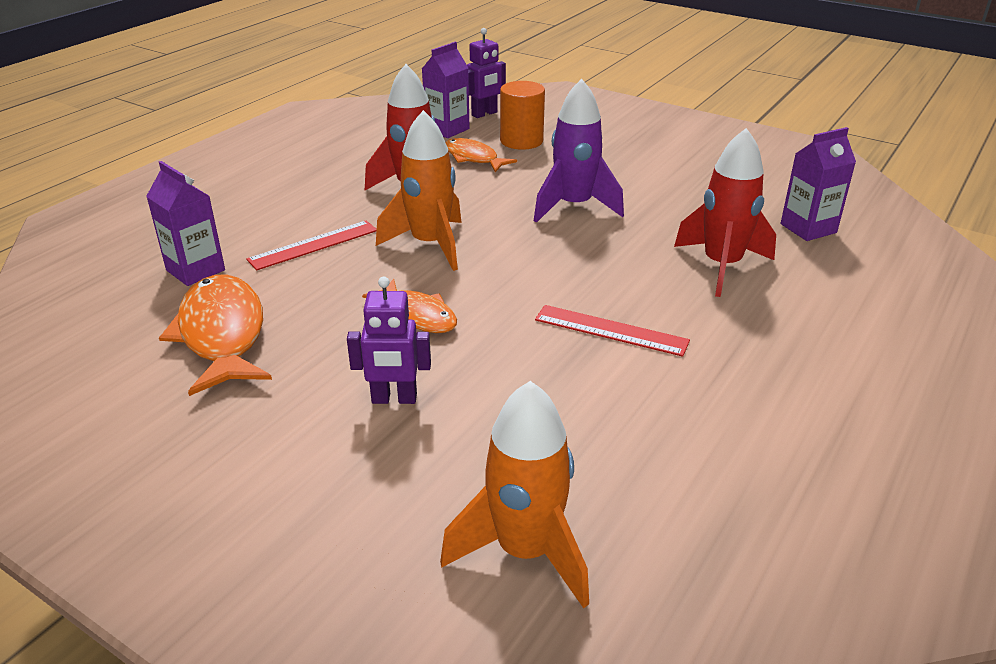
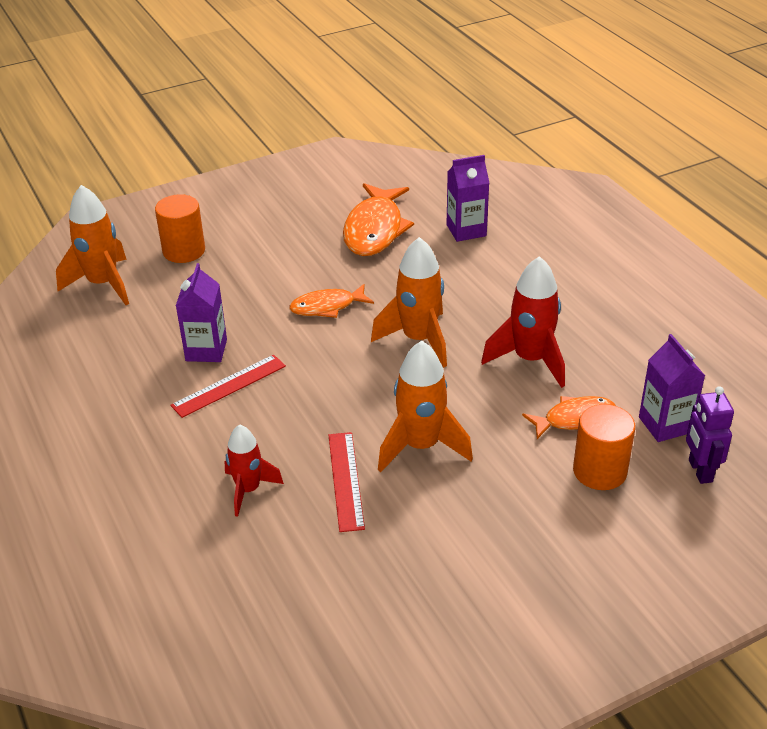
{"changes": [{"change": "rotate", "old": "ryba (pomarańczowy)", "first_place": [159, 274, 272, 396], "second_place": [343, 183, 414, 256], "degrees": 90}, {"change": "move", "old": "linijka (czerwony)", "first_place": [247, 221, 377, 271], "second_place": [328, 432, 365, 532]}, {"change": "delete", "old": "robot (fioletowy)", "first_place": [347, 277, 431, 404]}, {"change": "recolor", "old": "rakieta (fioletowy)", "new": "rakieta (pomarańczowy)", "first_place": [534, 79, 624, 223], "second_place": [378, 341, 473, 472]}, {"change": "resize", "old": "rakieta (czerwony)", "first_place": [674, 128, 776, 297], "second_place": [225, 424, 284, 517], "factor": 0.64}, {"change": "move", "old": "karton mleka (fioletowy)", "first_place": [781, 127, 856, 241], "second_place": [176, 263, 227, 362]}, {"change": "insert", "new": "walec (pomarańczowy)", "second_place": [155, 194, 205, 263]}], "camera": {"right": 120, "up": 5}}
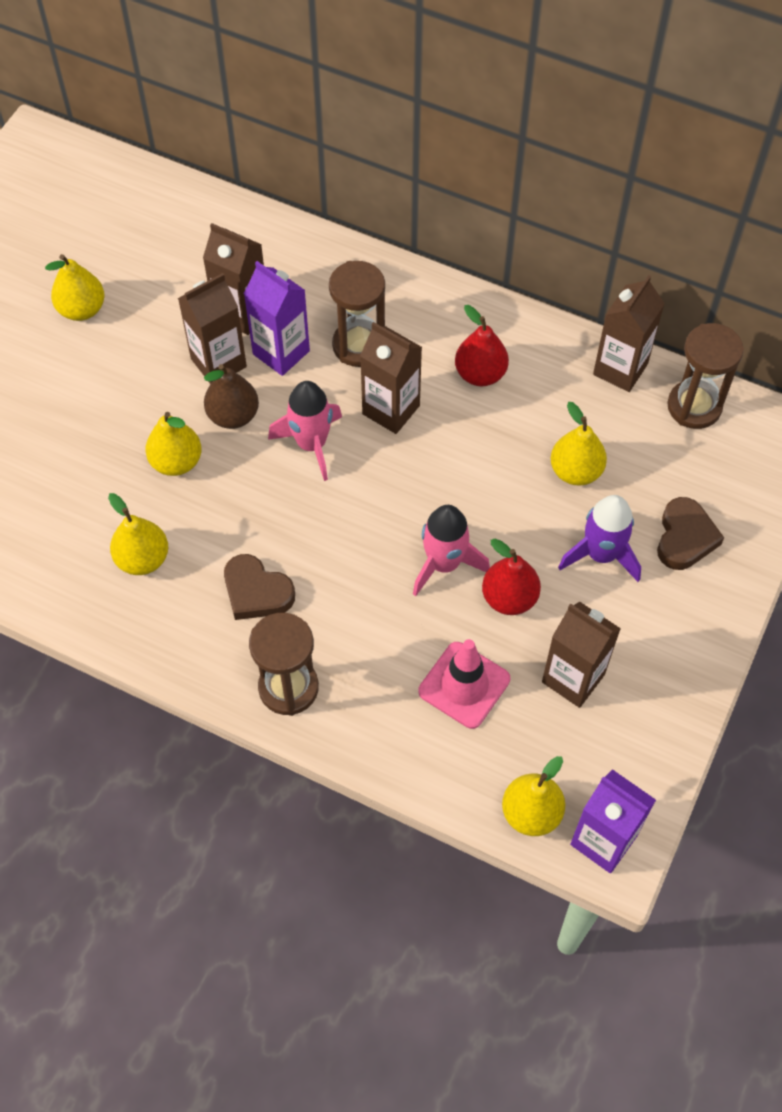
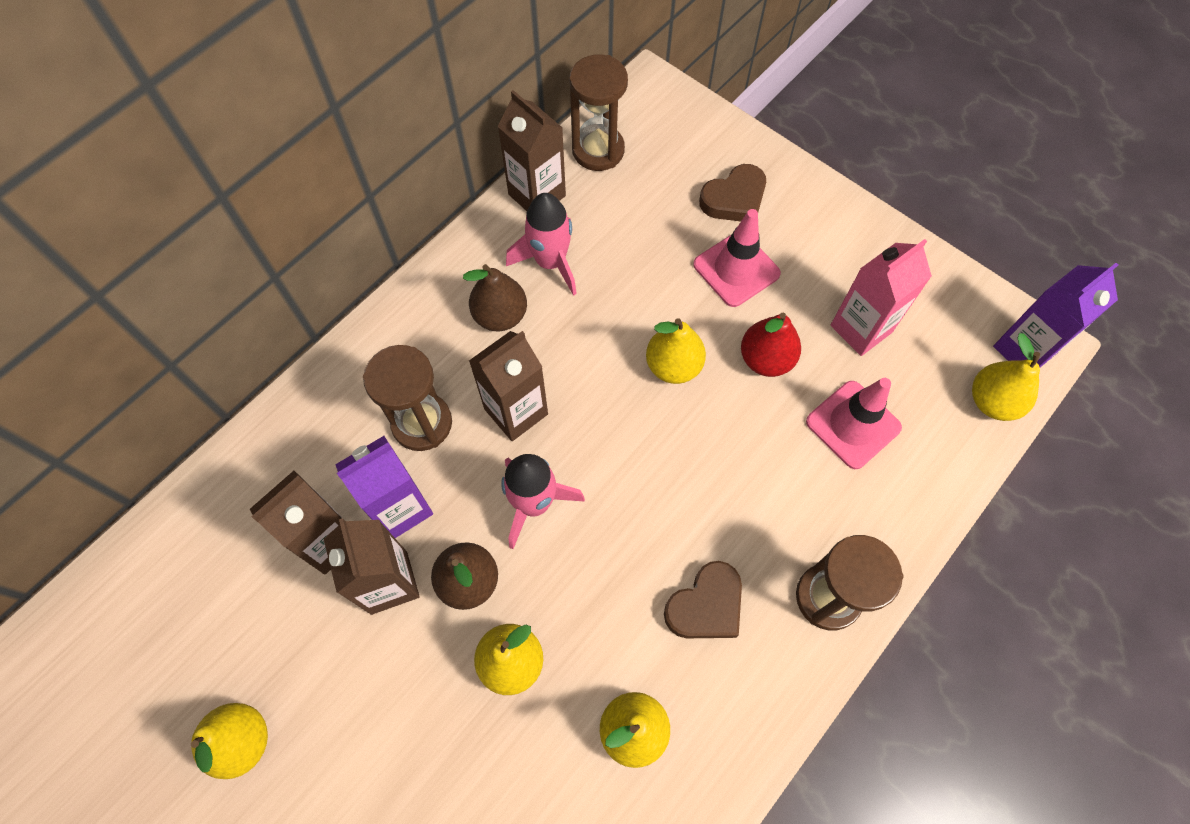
{"changes": [{"change": "move", "old": "rakieta (różowy)", "first_place": [413, 505, 490, 596], "second_place": [506, 193, 577, 296]}, {"change": "recolor", "old": "gruszka (czerwony)", "new": "gruszka (brązowy)", "first_place": [455, 305, 509, 386], "second_place": [463, 264, 527, 331]}, {"change": "recolor", "old": "karton mleka (brązowy)", "new": "karton mleka (różowy)", "first_place": [542, 602, 621, 708], "second_place": [831, 239, 932, 356]}, {"change": "move", "old": "gruszka (żółty)", "first_place": [551, 402, 607, 486], "second_place": [646, 318, 706, 384]}, {"change": "replace", "old": "rakieta (fioletowy)", "new": "pachołek (różowy)", "first_place": [558, 495, 641, 582], "second_place": [693, 209, 781, 307]}, {"change": "rotate", "old": "serce (brązowy)", "first_place": [657, 497, 724, 570], "second_place": [699, 164, 766, 221], "degrees": 120}], "camera": {"right": -75, "up": 5}}
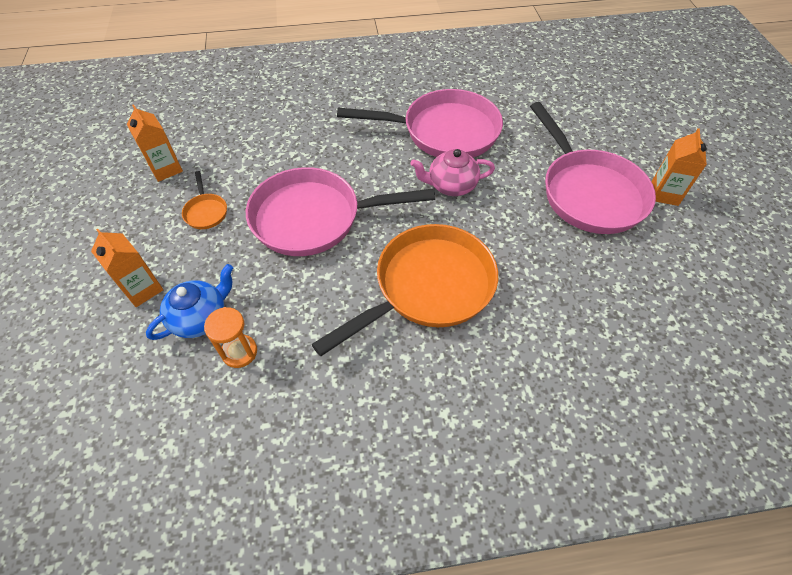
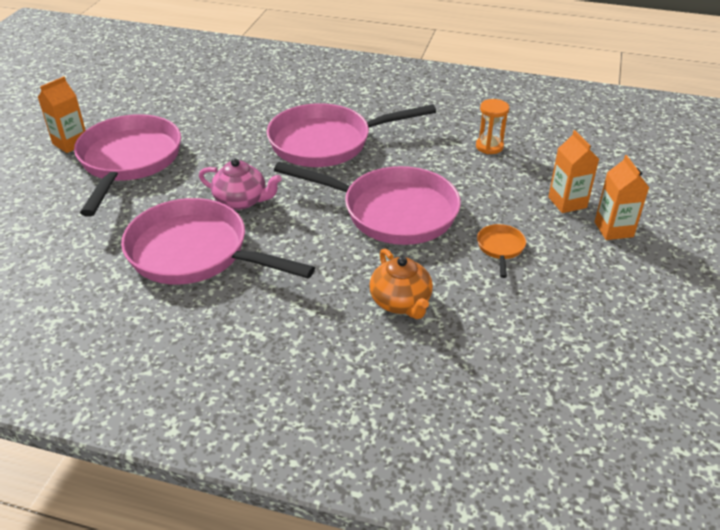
{"changes": [{"change": "move", "old": "karton mleka (pomarańczowy)", "first_place": [127, 104, 183, 182], "second_place": [594, 155, 649, 240]}, {"change": "delete", "old": "imbryk (niebieski)", "first_place": [146, 264, 233, 340]}, {"change": "recolor", "old": "patelnia (pomarańczowy)", "new": "patelnia (różowy)", "first_place": [312, 224, 498, 356], "second_place": [267, 103, 436, 167]}, {"change": "insert", "new": "imbryk (pomarańczowy)", "second_place": [369, 248, 433, 319]}], "camera": {"right": -155, "up": -15}}
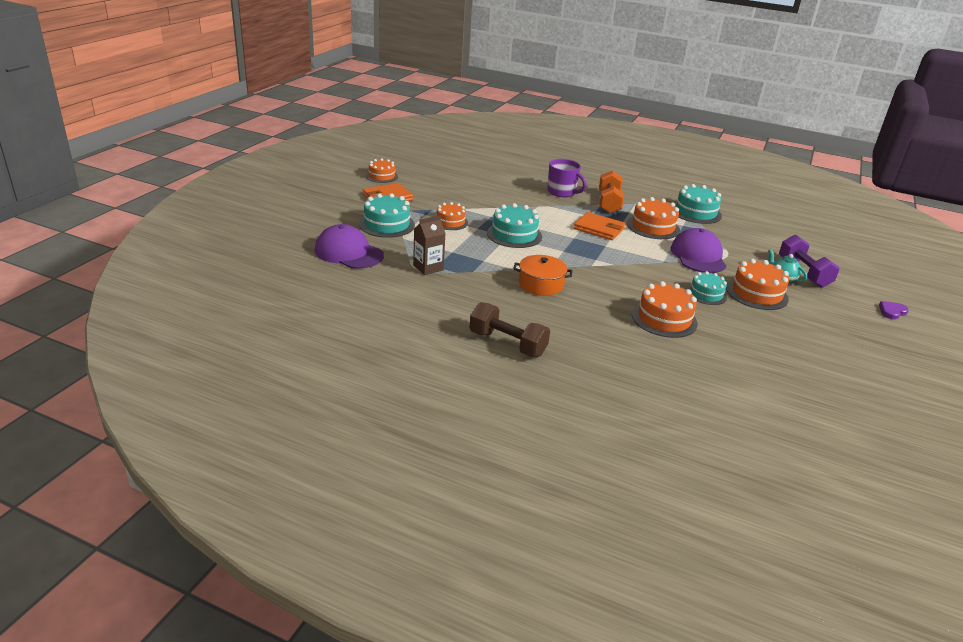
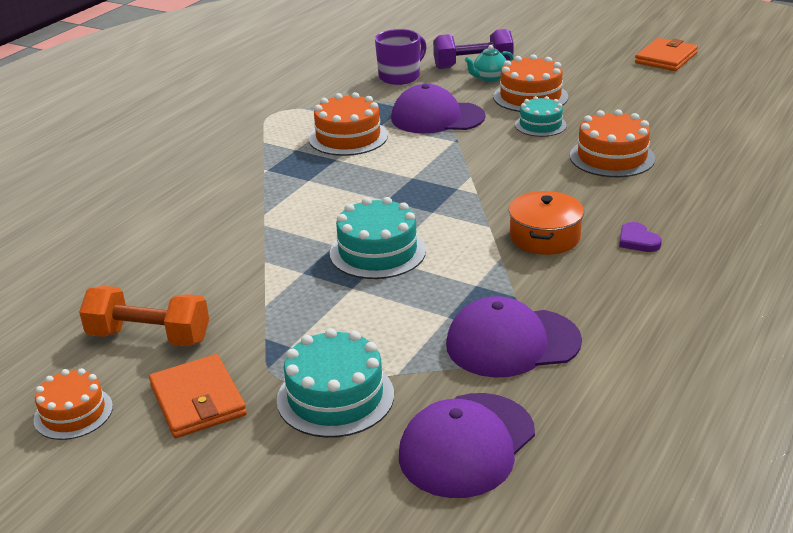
{"changes": [{"change": "replace", "old": "karton mleka (brązowy)", "new": "czapka (fioletowy)", "first_place": [413, 215, 446, 275], "second_place": [446, 296, 582, 377]}, {"change": "delete", "old": "tort (pomarańczowy)", "first_place": [436, 202, 468, 230]}, {"change": "delete", "old": "hantel (brązowy)", "first_place": [469, 302, 550, 357]}, {"change": "move", "old": "kubek (fioletowy)", "first_place": [547, 159, 587, 197], "second_place": [375, 29, 427, 85]}, {"change": "move", "old": "portfel (pomarańczowy)", "first_place": [574, 212, 625, 240], "second_place": [635, 38, 698, 71]}, {"change": "move", "old": "hantel (pomarańczowy)", "first_place": [599, 170, 624, 213], "second_place": [79, 286, 209, 346]}, {"change": "delete", "old": "tort (turkusowy)", "first_place": [675, 184, 722, 224]}, {"change": "move", "old": "serce (fioletowy)", "first_place": [879, 301, 909, 319], "second_place": [619, 222, 662, 252]}], "camera": {"right": -80, "up": 0}}
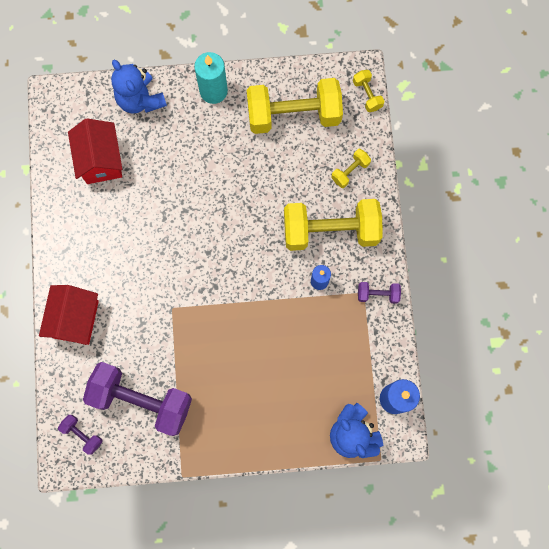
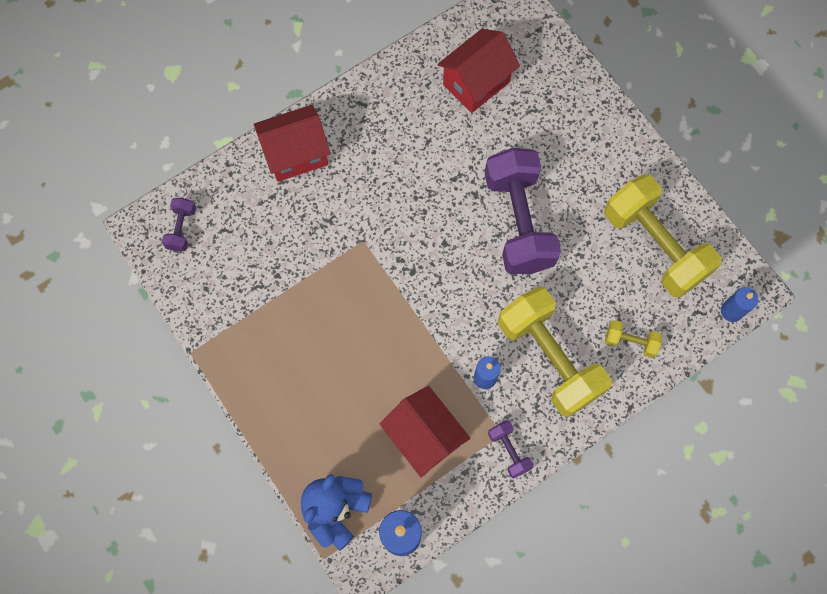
{"changes": [{"change": "move", "old": "hantel (fioletowy)", "first_place": [83, 362, 192, 436], "second_place": [485, 148, 561, 274]}, {"change": "delete", "old": "miś (niebieski)", "first_place": [111, 60, 167, 113]}, {"change": "delete", "old": "świeca (turkusowy)", "first_place": [194, 52, 228, 104]}, {"change": "replace", "old": "hantel (żółty)", "new": "świeca (niebieski)", "first_place": [353, 70, 384, 112], "second_place": [721, 287, 759, 322]}, {"change": "insert", "new": "domek (czerwony)", "second_place": [380, 386, 470, 477]}], "camera": {"right": 60, "up": -5}}
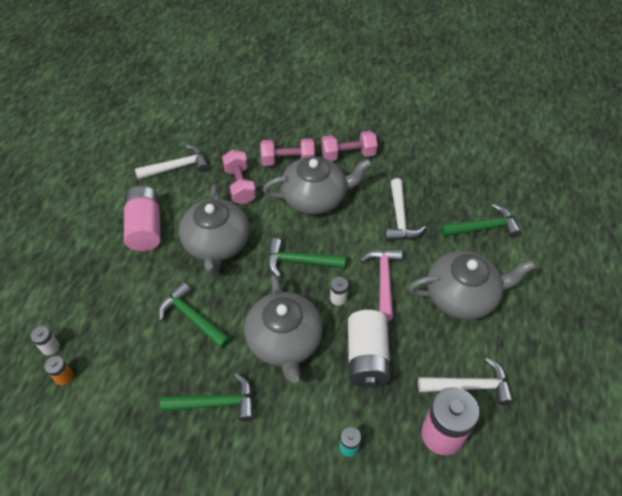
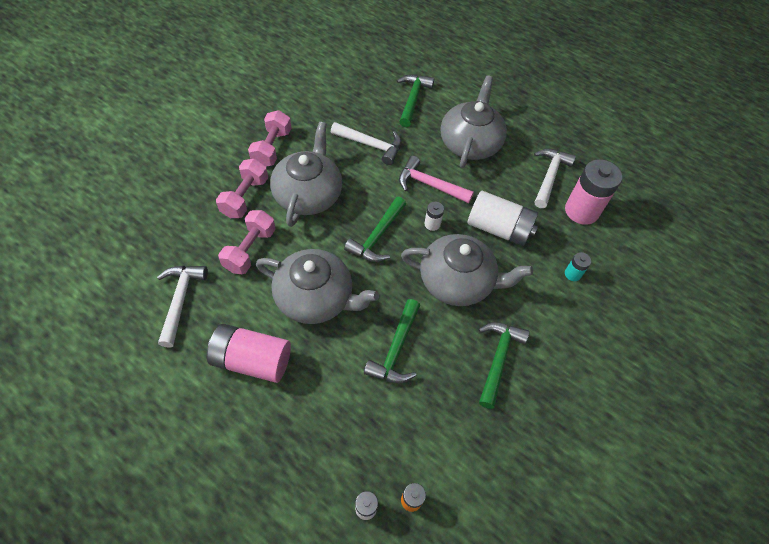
{"changes": [{"change": "rotate", "old": "młotek (zielony)", "first_place": [158, 282, 231, 349], "second_place": [364, 299, 420, 383], "degrees": -45}, {"change": "rotate", "old": "hantel (różowy)", "first_place": [222, 150, 256, 204], "second_place": [218, 210, 276, 274], "degrees": -75}], "camera": {"right": -70, "up": 5}}
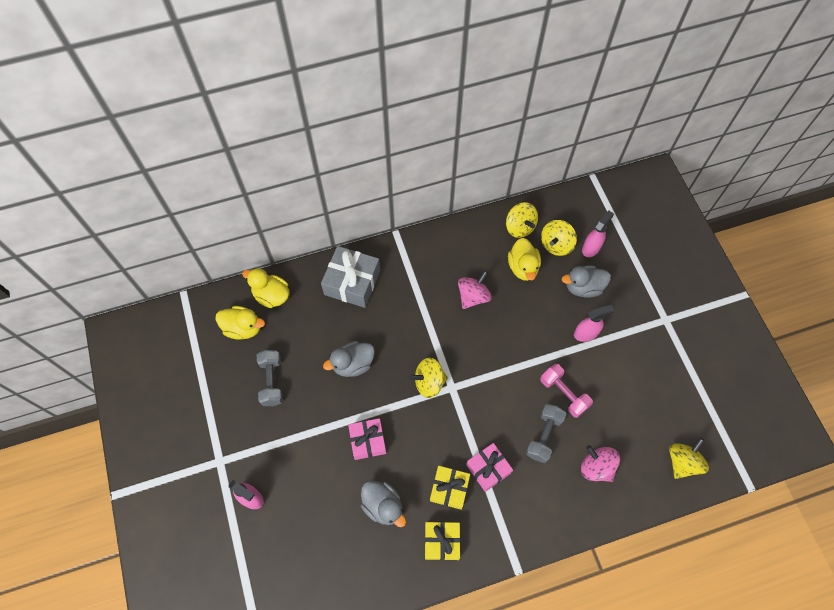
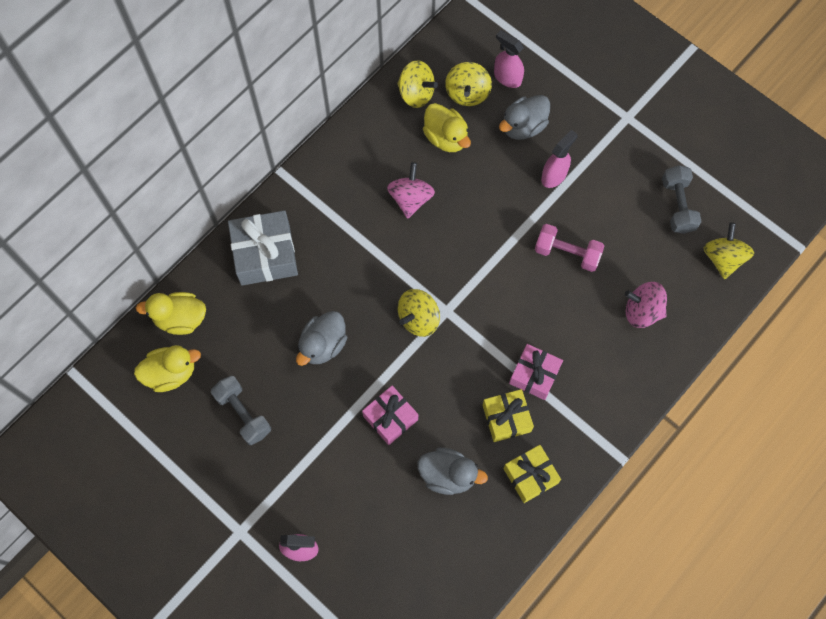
{"changes": [{"change": "move", "old": "hantel (szary)", "first_place": [526, 404, 566, 463], "second_place": [662, 165, 702, 234]}, {"change": "rotate", "old": "spryskiwacz (różowy)", "first_place": [582, 210, 614, 257], "second_place": [494, 30, 524, 88], "degrees": -60}], "camera": {"right": -30, "up": 5}}
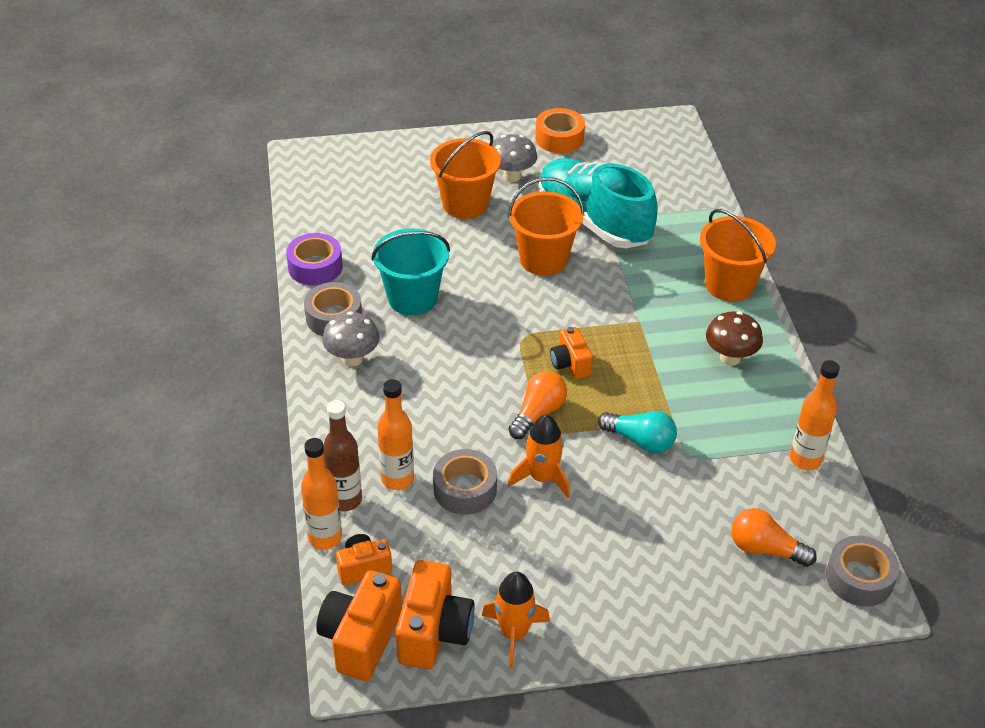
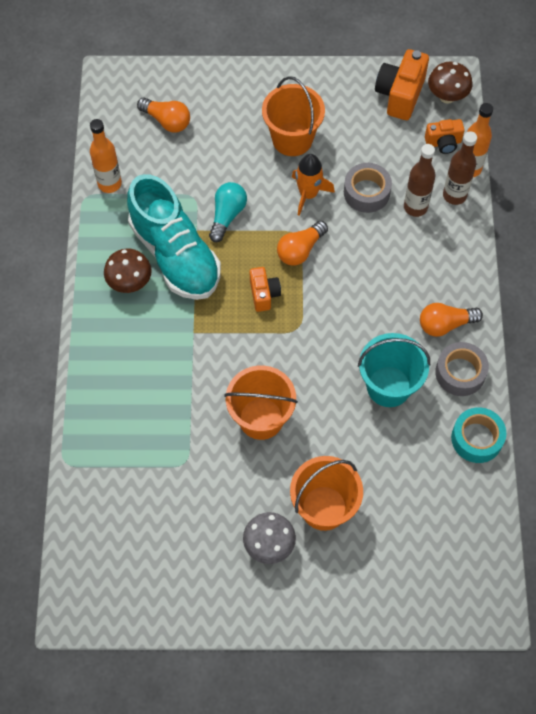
{"changes": [{"change": "recolor", "old": "taśma klejąca (fioletowy)", "new": "taśma klejąca (turkusowy)", "first_place": [286, 233, 343, 285], "second_place": [451, 407, 506, 463]}, {"change": "replace", "old": "aparat fotograficzny (pomarańczowy)", "new": "grzyb (brązowy)", "first_place": [316, 571, 402, 681], "second_place": [428, 62, 472, 104]}, {"change": "replace", "old": "grzyb (szary)", "new": "żarówka (pomarańczowy)", "first_place": [322, 311, 380, 367], "second_place": [420, 303, 483, 337]}, {"change": "recolor", "old": "butelka (pomarańczowy)", "new": "butelka (brązowy)", "first_place": [377, 379, 414, 490], "second_place": [404, 144, 436, 217]}, {"change": "delete", "old": "rakieta (pomarańczowy)", "first_place": [481, 571, 550, 668]}, {"change": "delete", "old": "taśma klejąca (pomarańczowy)", "first_place": [535, 108, 585, 153]}, {"change": "move", "old": "but (turkusowy)", "first_place": [538, 158, 658, 248], "second_place": [127, 174, 221, 300]}, {"change": "rotate", "old": "żarówka (turkusowy)", "first_place": [598, 411, 677, 453], "second_place": [209, 182, 247, 242], "degrees": 75}, {"change": "move", "old": "wiadro (pomarańczowy)", "first_place": [700, 209, 776, 302], "second_place": [262, 76, 325, 156]}, {"change": "delete", "old": "taśma klejąca (szary)", "first_place": [826, 536, 899, 606]}], "camera": {"right": -170, "up": 20}}
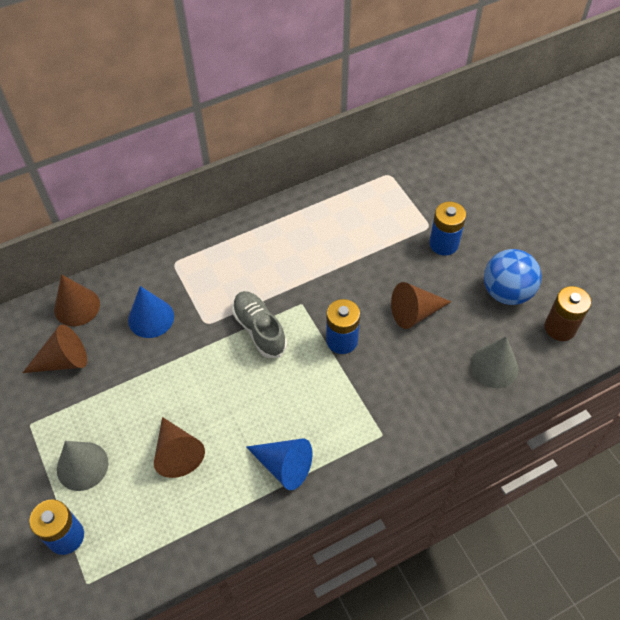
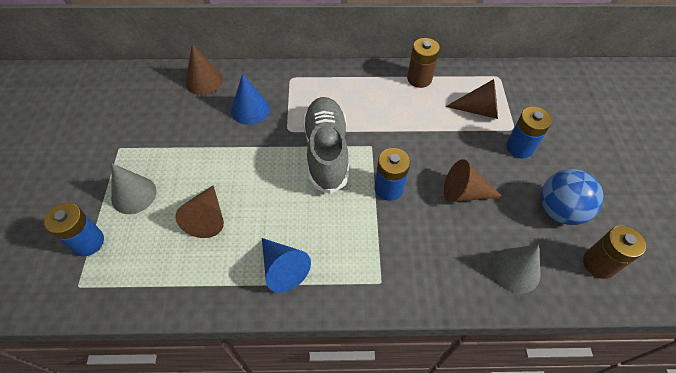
{"changes": [{"change": "move", "old": "stożek (brązowy)", "first_place": [23, 325, 87, 373], "second_place": [445, 79, 498, 119]}, {"change": "resize", "old": "but (szary)", "first_place": [232, 291, 287, 358], "second_place": [303, 97, 349, 194], "factor": 1.51}, {"change": "insert", "new": "bateria (brązowy)", "second_place": [407, 38, 440, 88]}], "camera": {"right": 25, "up": 0}}
